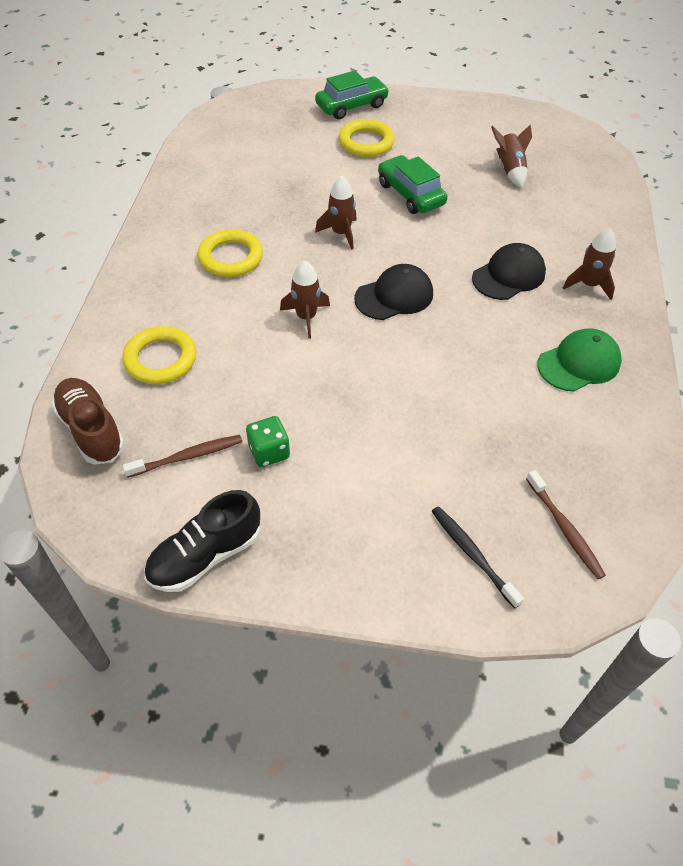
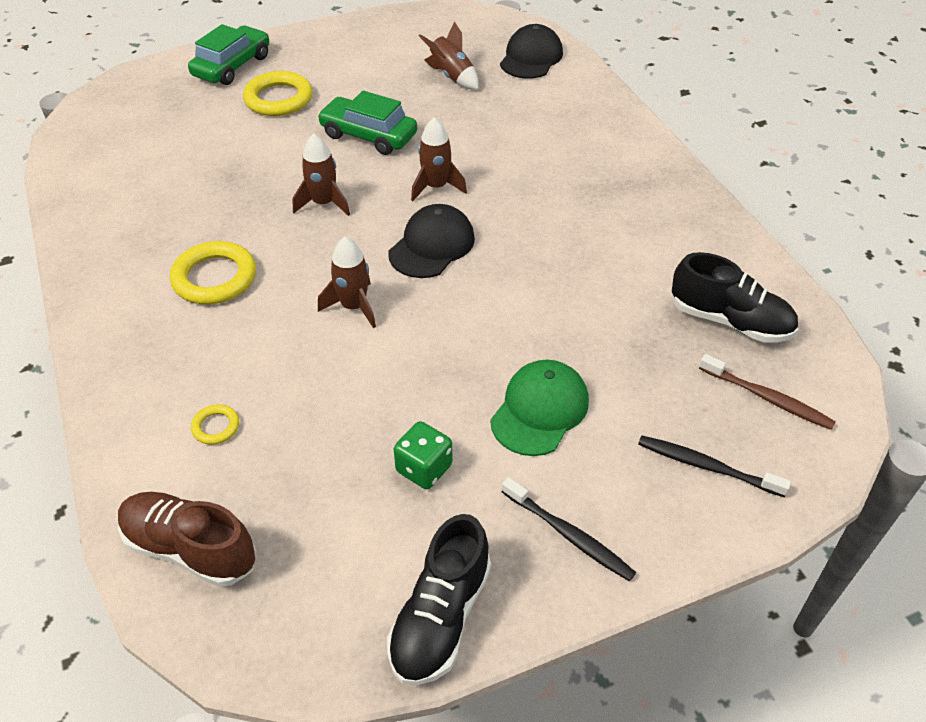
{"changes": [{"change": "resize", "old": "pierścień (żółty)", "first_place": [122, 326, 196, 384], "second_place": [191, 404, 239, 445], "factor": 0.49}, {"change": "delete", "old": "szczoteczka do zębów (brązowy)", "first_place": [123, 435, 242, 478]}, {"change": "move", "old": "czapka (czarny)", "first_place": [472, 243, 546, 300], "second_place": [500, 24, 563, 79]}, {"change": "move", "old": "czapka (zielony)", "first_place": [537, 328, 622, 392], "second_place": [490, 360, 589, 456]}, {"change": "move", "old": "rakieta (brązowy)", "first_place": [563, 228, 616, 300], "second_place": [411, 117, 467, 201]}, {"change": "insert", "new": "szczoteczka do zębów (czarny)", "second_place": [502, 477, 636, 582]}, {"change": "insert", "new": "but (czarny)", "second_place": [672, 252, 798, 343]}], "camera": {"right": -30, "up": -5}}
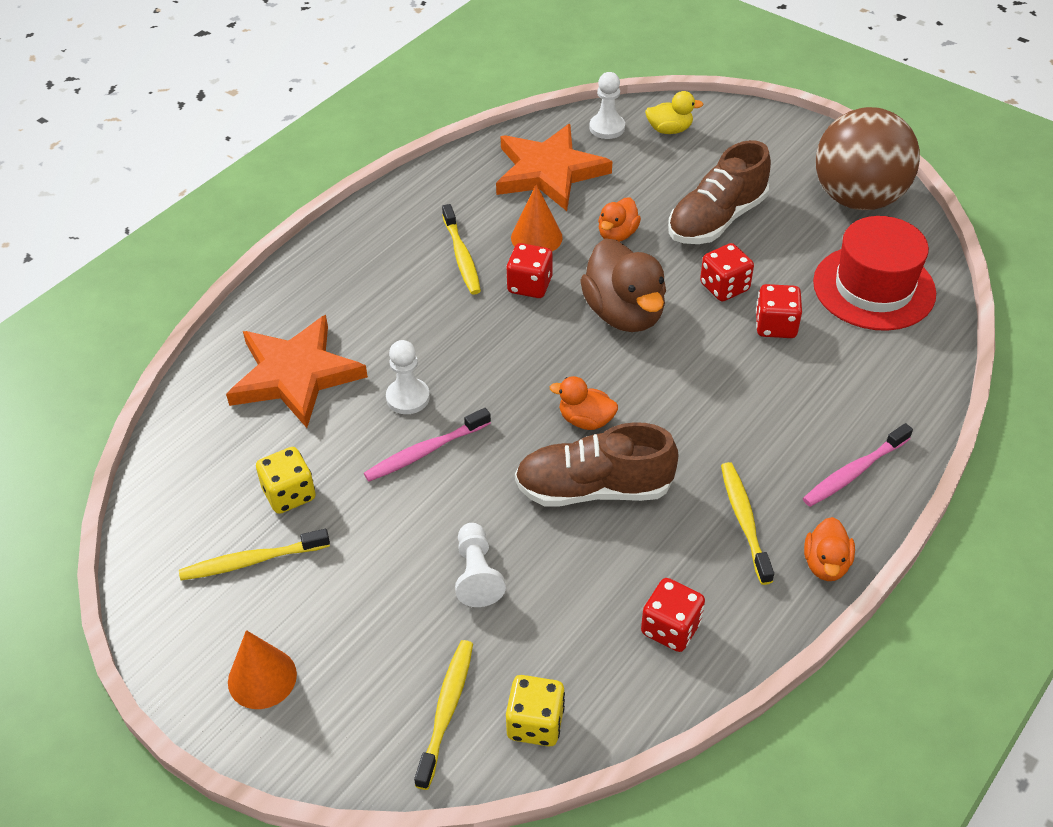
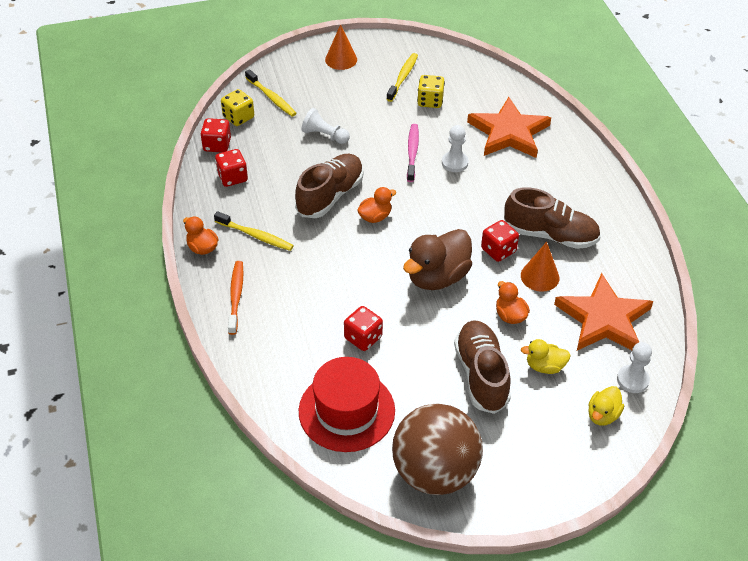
{"changes": [{"change": "replace", "old": "szczoteczka do zębów (żółty)", "new": "but (brązowy)", "first_place": [442, 204, 481, 295], "second_place": [504, 187, 601, 249]}, {"change": "rotate", "old": "kaczka (brązowy)", "first_place": [580, 238, 666, 332], "second_place": [403, 229, 472, 290], "degrees": -60}, {"change": "move", "old": "kostka do gry (czerwony)", "first_place": [700, 243, 754, 301], "second_place": [200, 118, 231, 152]}, {"change": "recolor", "old": "szczoteczka do zębów (różowy)", "new": "szczoteczka do zębów (pomarańczowy)", "first_place": [803, 423, 913, 507], "second_place": [228, 261, 244, 335]}, {"change": "insert", "new": "kaczka (żółty)", "second_place": [521, 339, 571, 374]}], "camera": {"right": 125, "up": 0}}
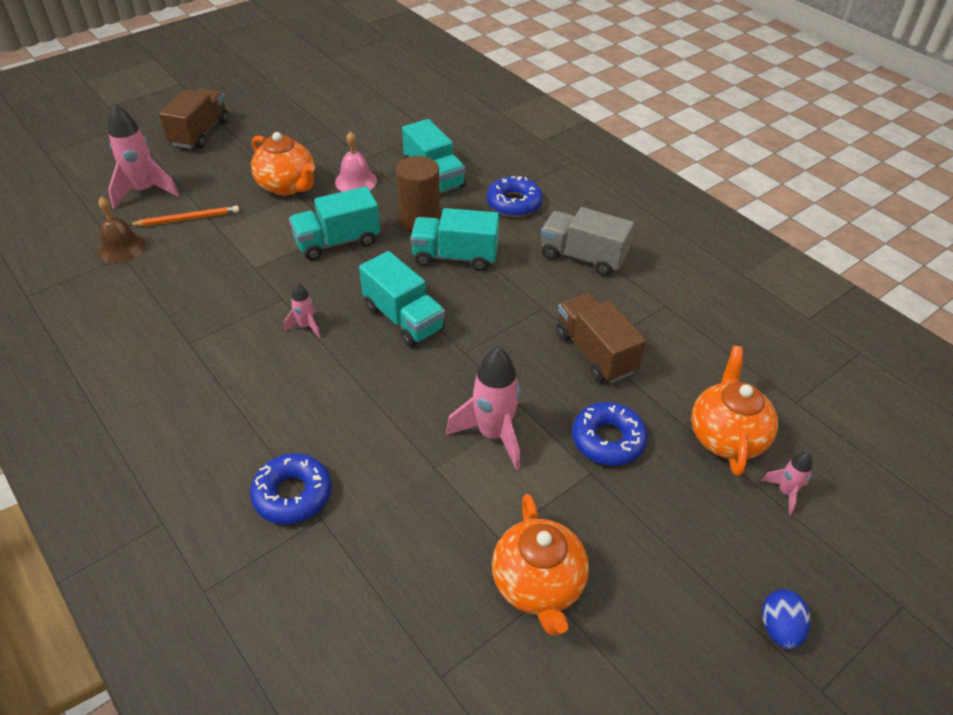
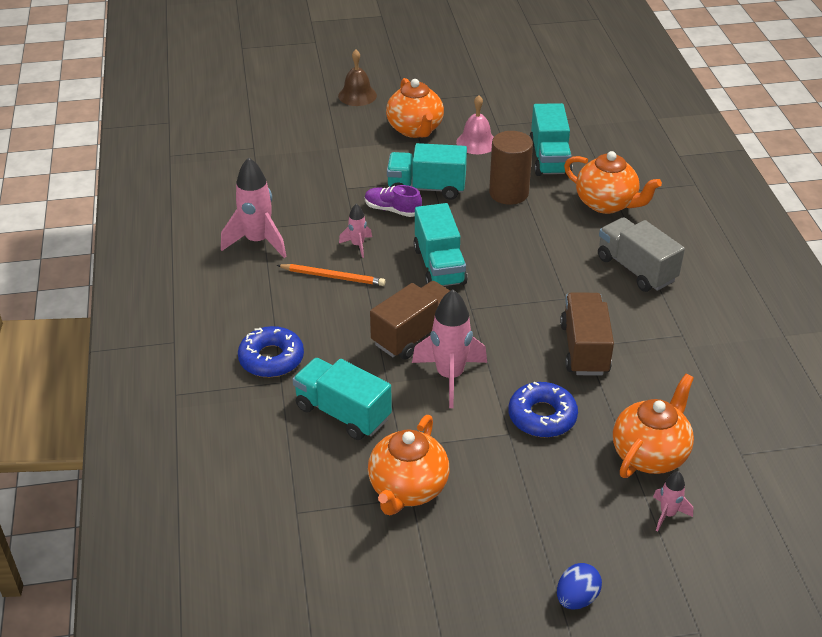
{"changes": [{"change": "move", "old": "dzwonek (brązowy)", "first_place": [97, 197, 146, 263], "second_place": [338, 50, 377, 106]}, {"change": "move", "old": "rakieta (różowy)", "first_place": [108, 104, 179, 208], "second_place": [221, 157, 287, 258]}, {"change": "move", "old": "ołówek (pomarańczowy)", "first_place": [128, 205, 239, 226], "second_place": [277, 264, 386, 286]}, {"change": "move", "old": "ciężarówka (brązowy)", "first_place": [159, 88, 229, 149], "second_place": [370, 281, 450, 360]}, {"change": "move", "old": "ciężarówka (turkusowy)", "first_place": [410, 208, 499, 271], "second_place": [293, 358, 392, 440]}, {"change": "replace", "old": "donut (niebieski)", "new": "imbryk (pomarańczowy)", "first_place": [487, 176, 543, 217], "second_place": [564, 151, 662, 214]}, {"change": "insert", "new": "but (fioletowy)", "second_place": [365, 185, 422, 217]}], "camera": {"right": 30, "up": -5}}
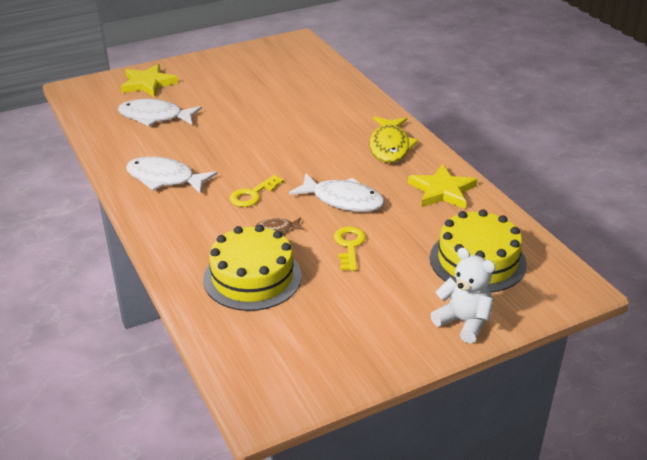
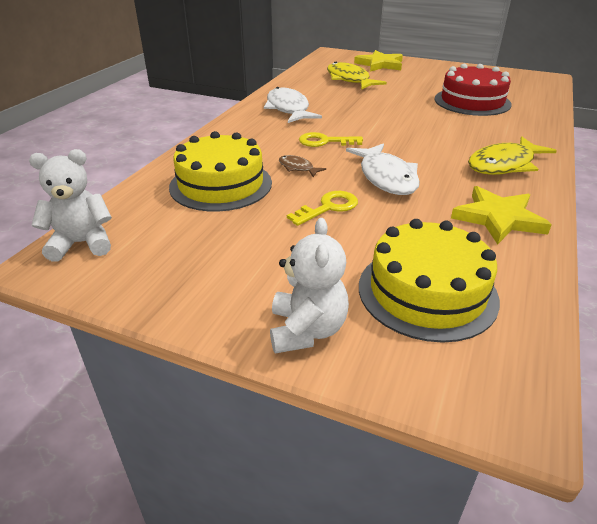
{"changes": [{"change": "recolor", "old": "ryba (biały)", "new": "ryba (żółty)", "first_place": [118, 99, 202, 126], "second_place": [327, 62, 387, 90]}, {"change": "insert", "new": "miś (biały)", "second_place": [29, 149, 112, 262]}, {"change": "insert", "new": "tort (czerwony)", "second_place": [434, 64, 512, 116]}], "camera": {"right": 50, "up": 0}}
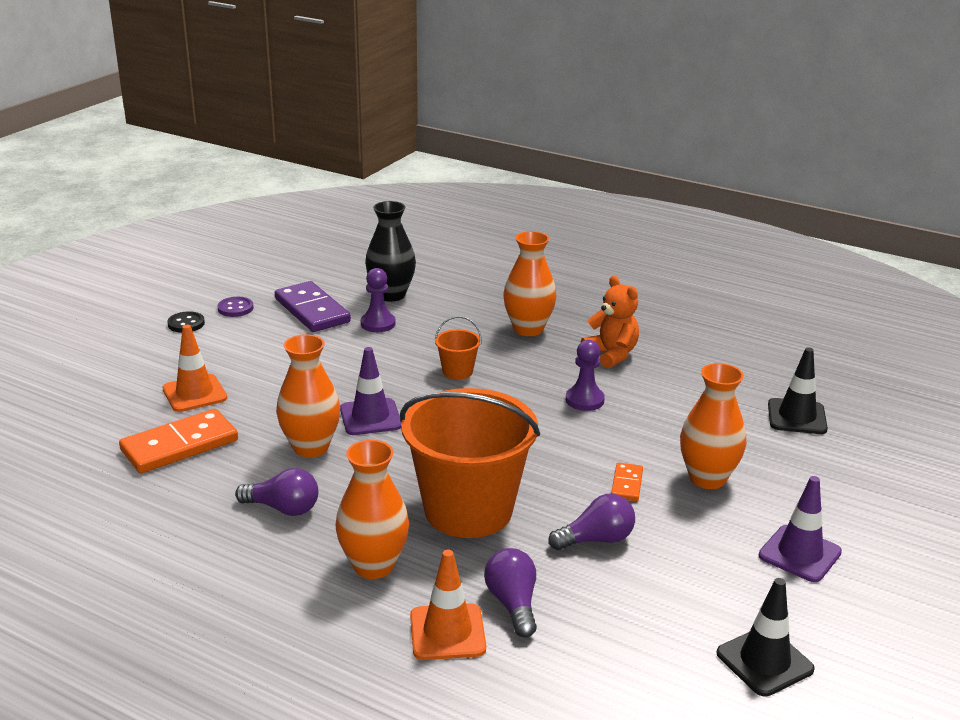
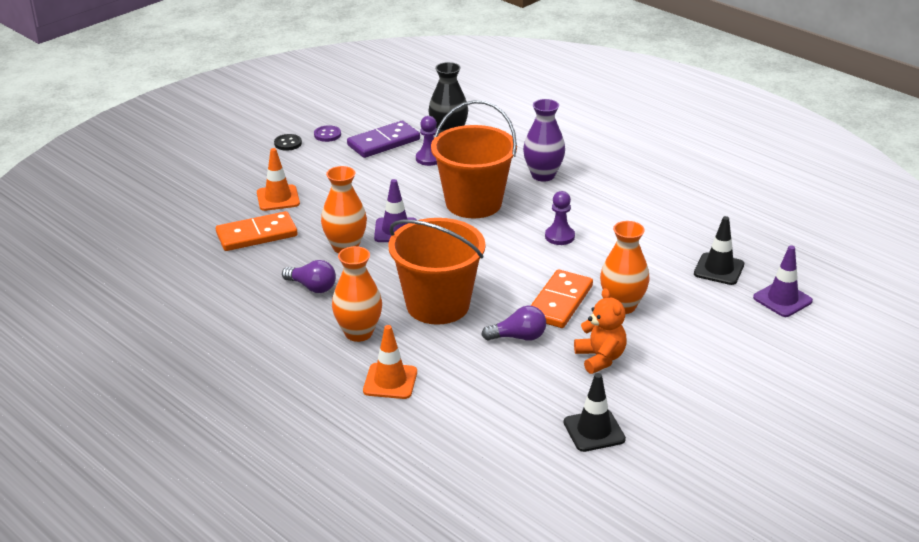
{"changes": [{"change": "rotate", "old": "kostka domina (fioletowy)", "first_place": [275, 281, 351, 332], "second_place": [347, 121, 420, 158], "degrees": 75}, {"change": "resize", "old": "wiadro (pomarańczowy)", "first_place": [435, 316, 482, 379], "second_place": [431, 100, 517, 218], "factor": 2.4}, {"change": "delete", "old": "żarówka (fioletowy)", "first_place": [484, 548, 537, 638]}, {"change": "recolor", "old": "wazon (pomarańczowy)", "new": "wazon (fioletowy)", "first_place": [503, 231, 557, 336], "second_place": [523, 99, 565, 182]}, {"change": "move", "old": "miś (pomarańczowy)", "first_place": [581, 276, 639, 368], "second_place": [574, 288, 627, 374]}, {"change": "resize", "old": "kostka domina (pomarańczowy)", "first_place": [611, 463, 643, 501], "second_place": [531, 269, 593, 328], "factor": 2.01}, {"change": "move", "old": "pachołek (fioletowy)", "first_place": [759, 476, 842, 582], "second_place": [753, 245, 813, 317]}], "camera": {"right": 15, "up": 5}}
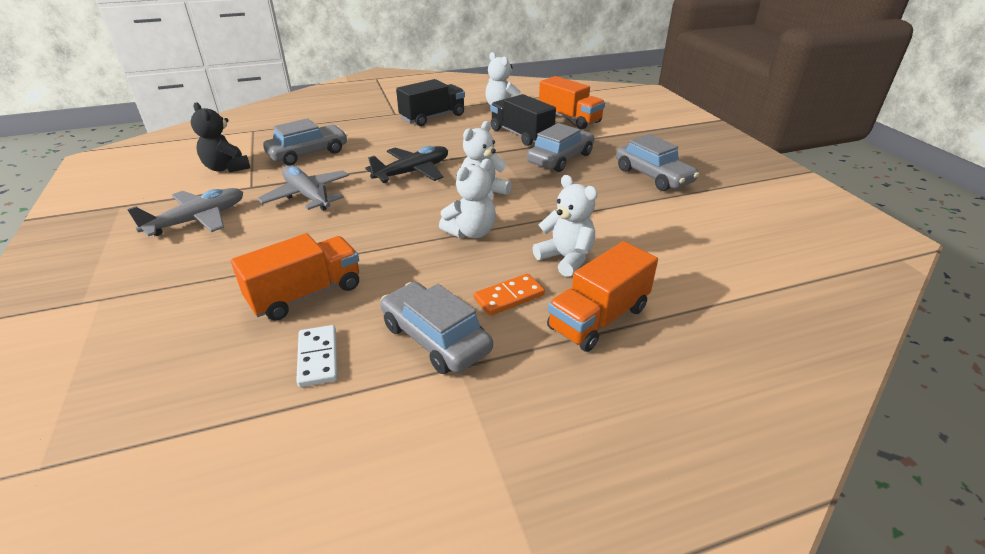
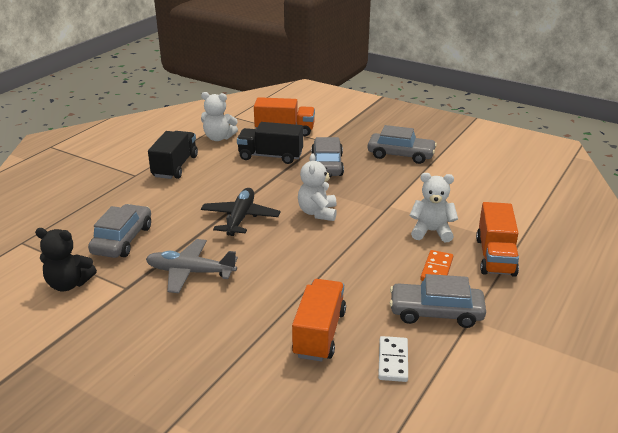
{"changes": [{"change": "delete", "old": "samolot (szary)", "first_place": [127, 188, 243, 236]}, {"change": "rotate", "old": "kostka domina (biały)", "first_place": [296, 325, 338, 387], "second_place": [378, 336, 408, 382], "degrees": 60}, {"change": "delete", "old": "miś (biały)", "first_place": [439, 159, 496, 238]}], "camera": {"right": -40, "up": -5}}
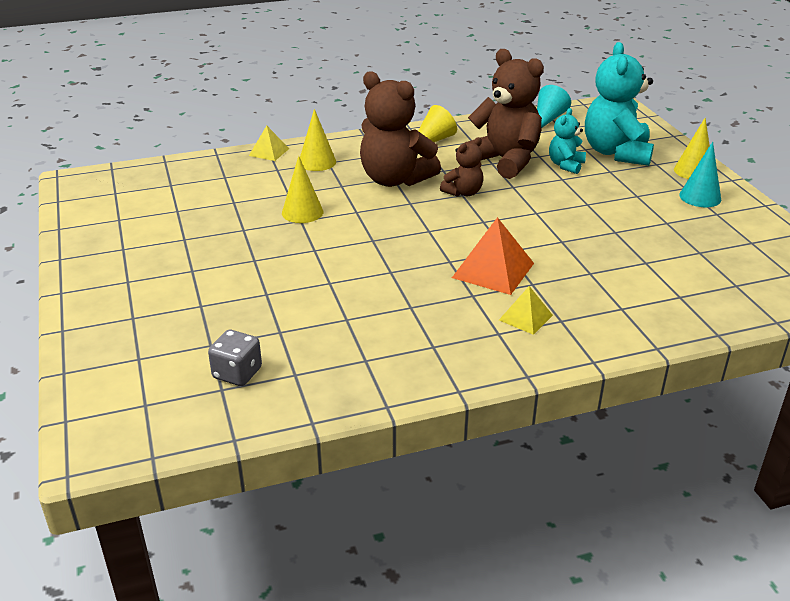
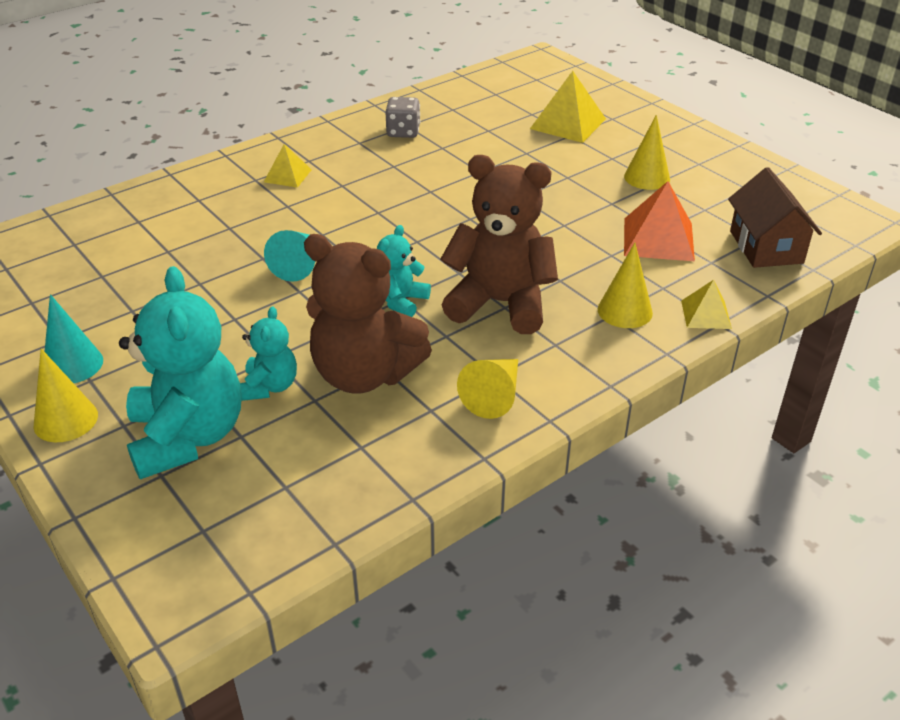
{"changes": [{"change": "move", "old": "kostka do gry (szary)", "first_place": [208, 330, 262, 386], "second_place": [385, 97, 420, 138]}, {"change": "move", "old": "stożek (żółty)", "first_place": [282, 156, 323, 223], "second_place": [624, 115, 670, 190]}, {"change": "recolor", "old": "miś (brązowy)", "new": "miś (turkusowy)", "first_place": [440, 137, 483, 197], "second_place": [377, 225, 431, 317]}, {"change": "move", "old": "piramida (pomarańczowy)", "first_place": [452, 217, 534, 295], "second_place": [624, 181, 695, 261]}, {"change": "move", "old": "stożek (turkusowy)", "first_place": [537, 85, 571, 128], "second_place": [264, 230, 315, 282]}, {"change": "insert", "new": "piramida (żółty)", "second_place": [530, 71, 606, 143]}, {"change": "insert", "new": "domek (brązowy)", "second_place": [728, 167, 822, 268]}], "camera": {"right": 160, "up": 5}}
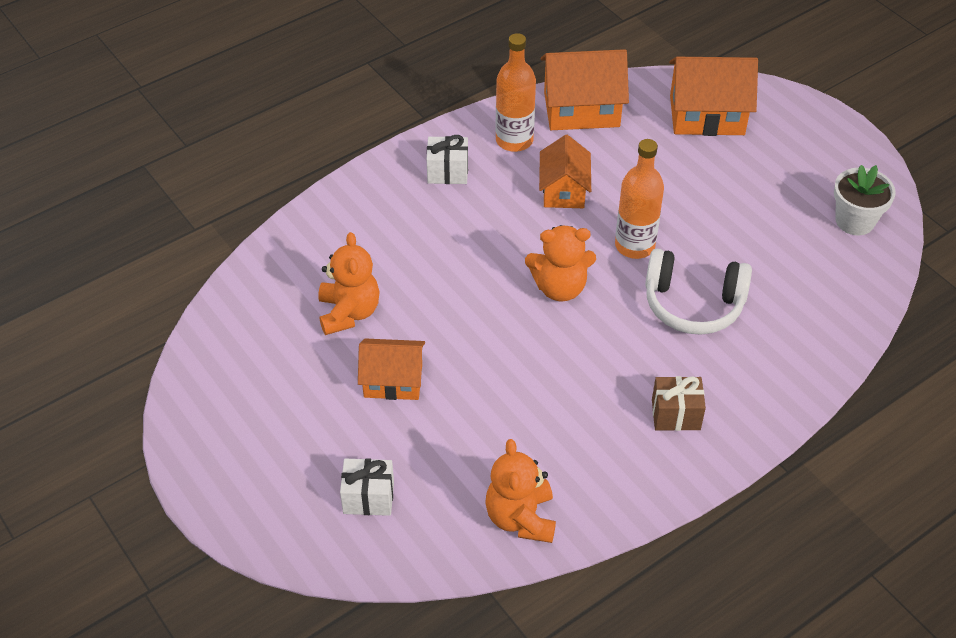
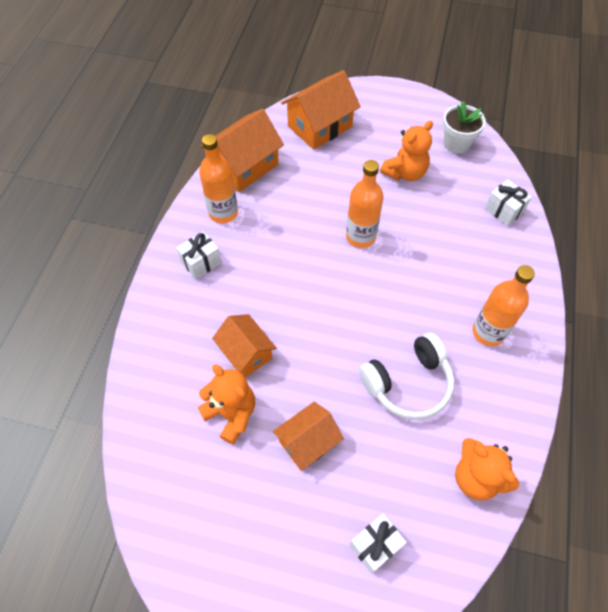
{"changes": [{"change": "move", "old": "miś (pomarańczowy)", "first_place": [525, 225, 596, 302], "second_place": [380, 121, 433, 181]}, {"change": "move", "old": "domek (pomarańczowy)", "first_place": [539, 135, 591, 208], "second_place": [212, 314, 277, 377]}, {"change": "move", "old": "słuchawki (biały)", "first_place": [645, 249, 752, 335], "second_place": [359, 333, 454, 420]}, {"change": "replace", "old": "prezent (brązowy)", "new": "butelka (pomarańczowy)", "first_place": [652, 376, 706, 431], "second_place": [473, 265, 535, 346]}, {"change": "insert", "new": "prezent (biały)", "second_place": [485, 179, 532, 226]}], "camera": {"right": -40, "up": 10}}
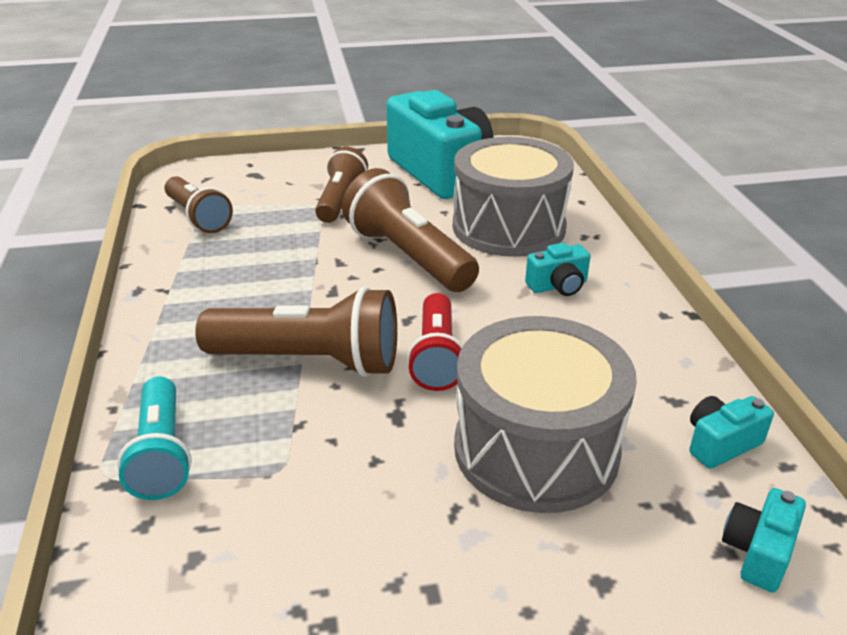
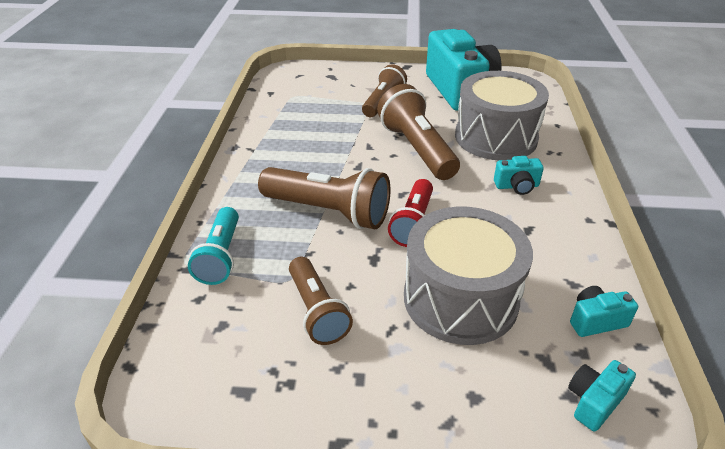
{"changes": [{"change": "move", "old": "latarka (brązowy)", "first_place": [165, 176, 233, 233], "second_place": [289, 257, 353, 345]}], "camera": {"right": 15, "up": 5}}
